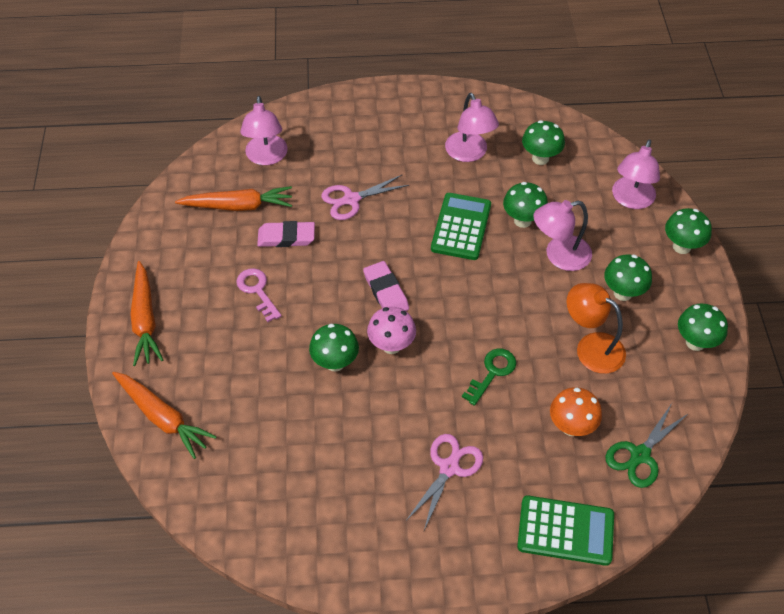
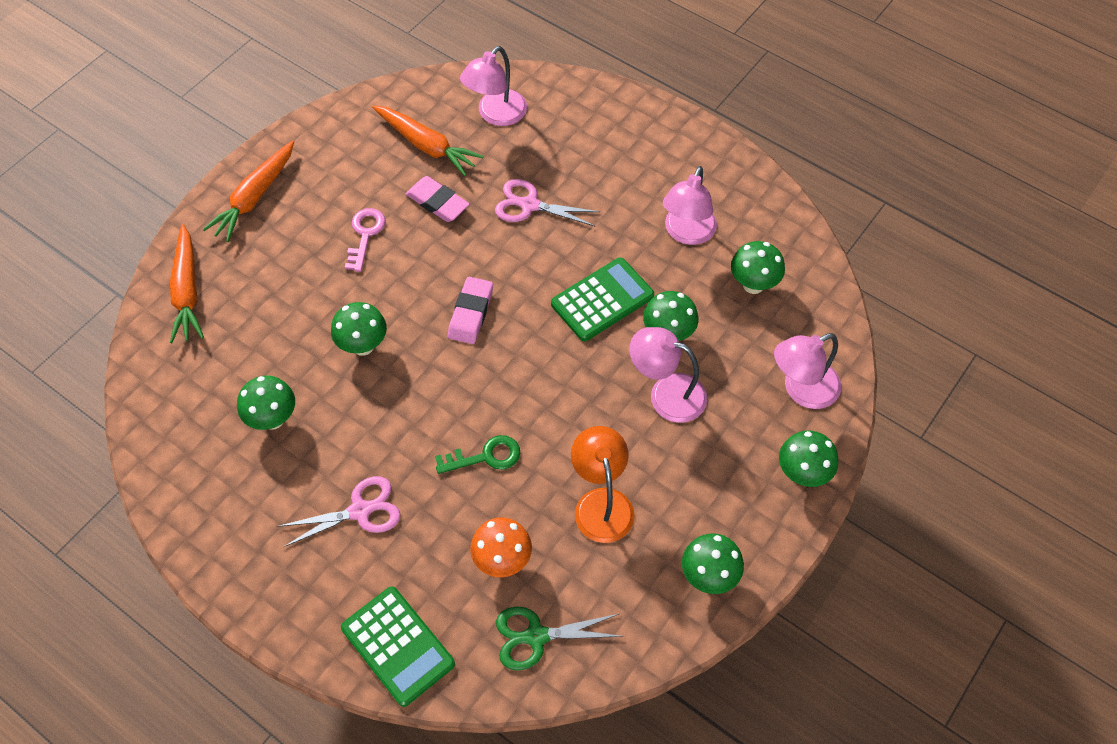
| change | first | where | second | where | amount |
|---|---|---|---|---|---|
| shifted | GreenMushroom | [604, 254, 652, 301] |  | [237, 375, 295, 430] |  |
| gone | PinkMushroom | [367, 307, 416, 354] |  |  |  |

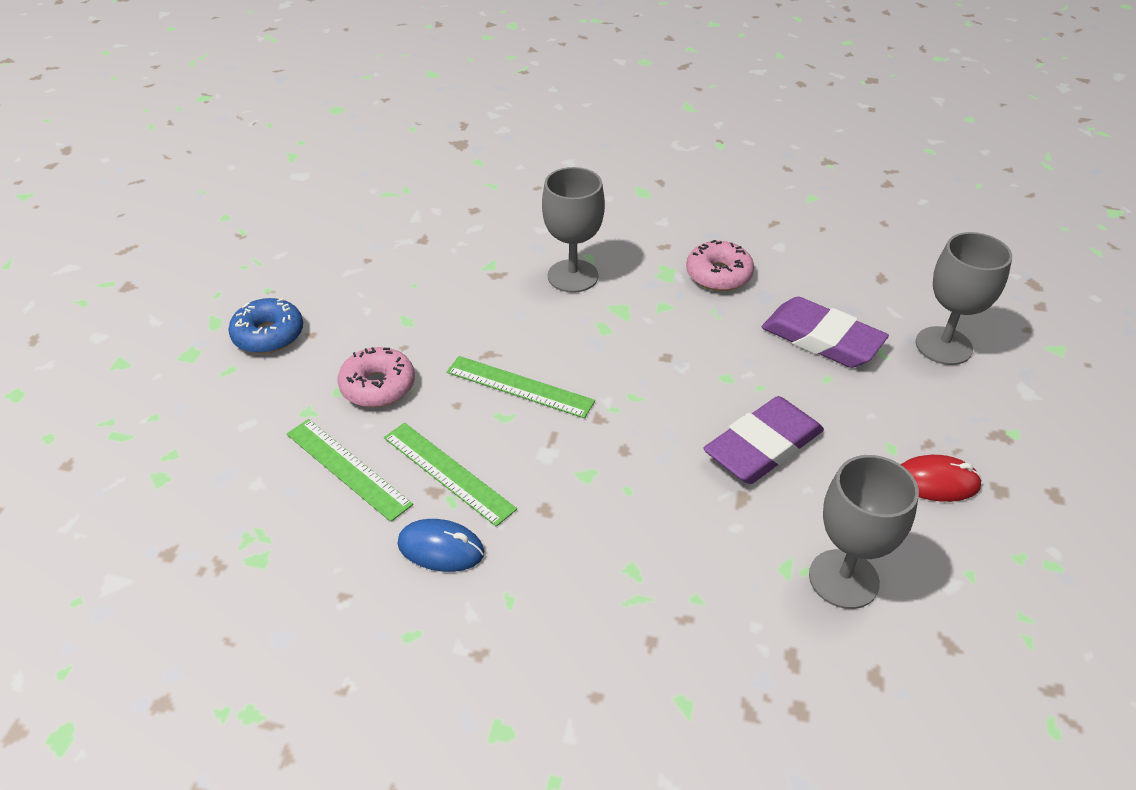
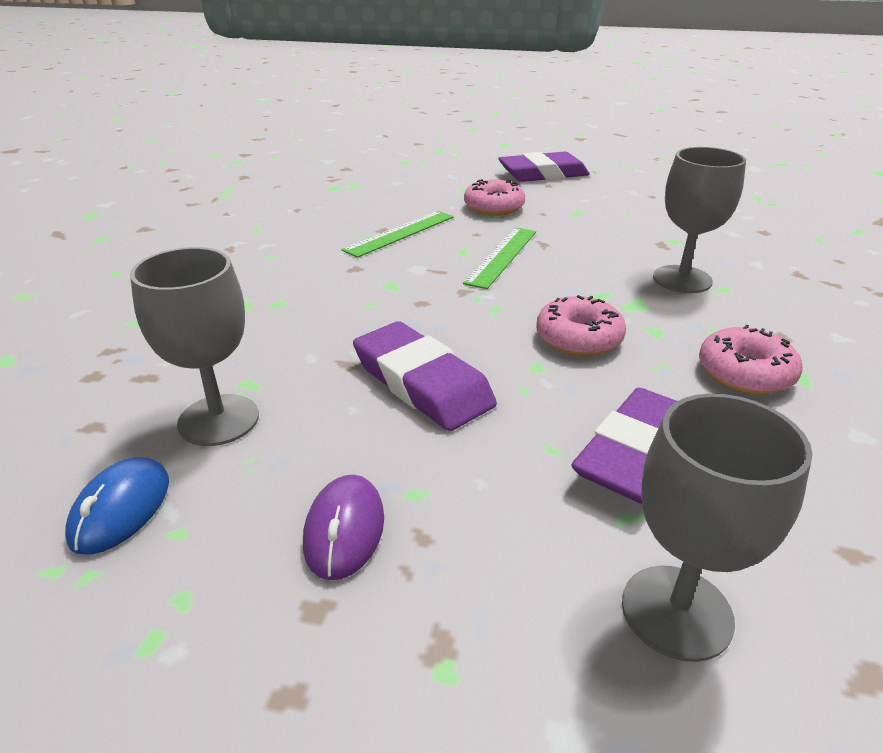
| change | first | where | second | where | amount |
|---|---|---|---|---|---|
| swapped | BlueDonut | [228, 298, 303, 354] | PurpleEraser | [498, 151, 590, 182] |  |
| gone | GreenRuler | [286, 419, 413, 522] |  |  |  |
| repainted | RedMouse | [901, 455, 982, 502] | PurpleMouse | [303, 475, 384, 580] |  |
| shifted | BlueMouse | [397, 519, 484, 572] |  | [65, 457, 169, 555] |  |
| new |  |  | PinkDonut | [536, 295, 626, 356] |  |

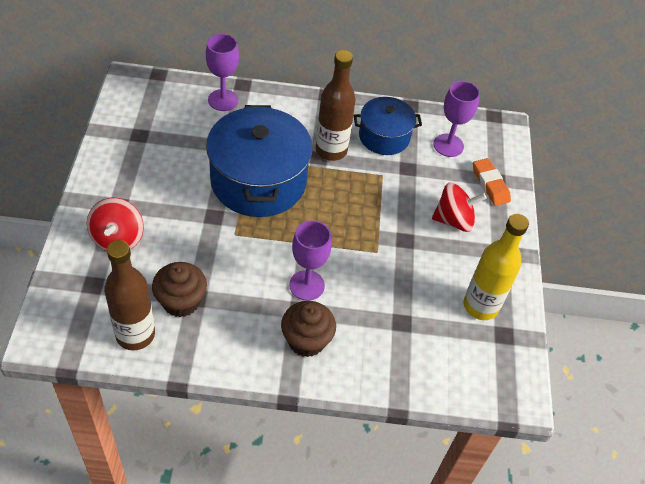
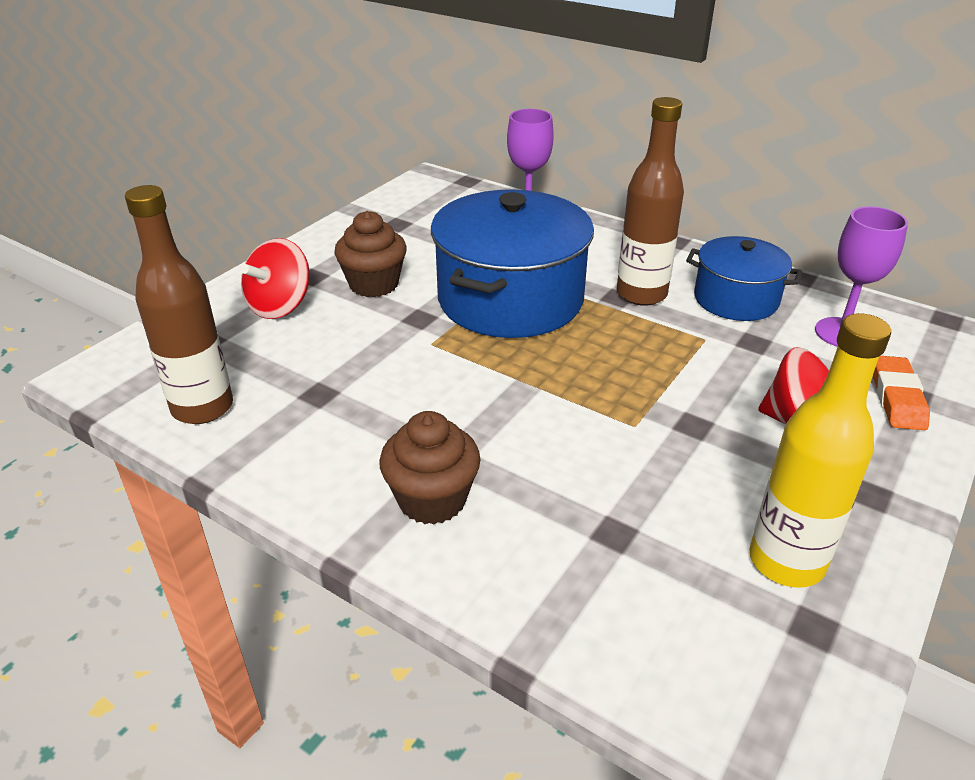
| change | first | where | second | where | amount |
|---|---|---|---|---|---|
| gone | PurpleGoblet | [289, 220, 332, 301] |  |  |  |
| shifted | BrownCupcake | [152, 262, 207, 317] |  | [334, 211, 407, 297] |  |

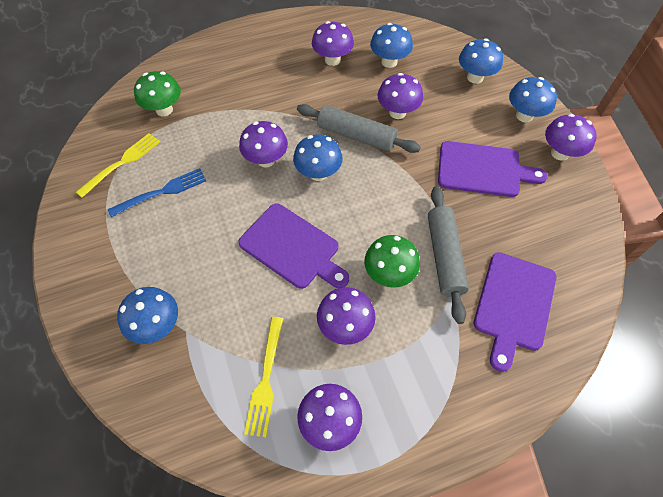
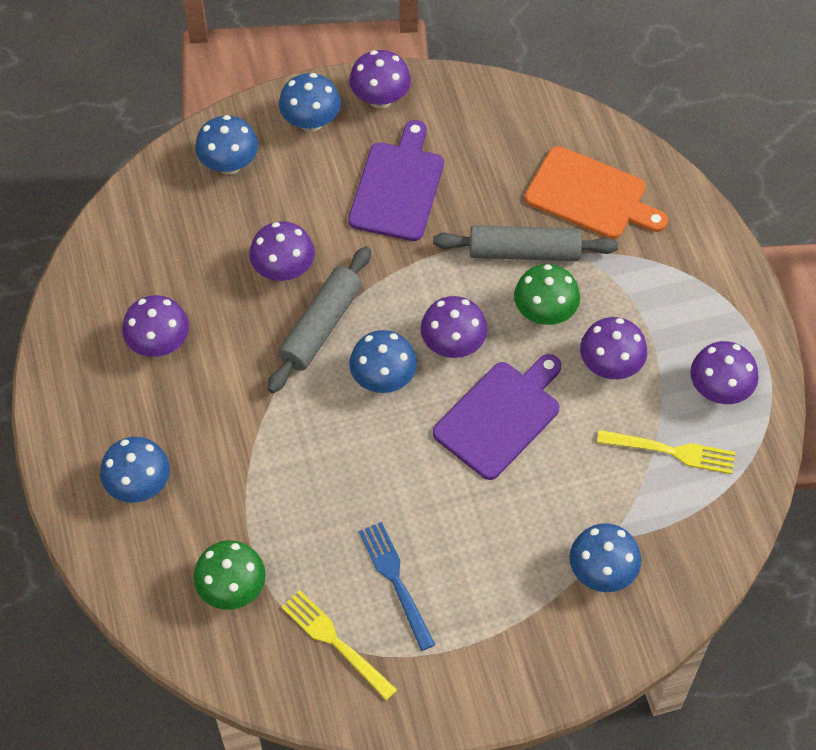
| change | first | where | second | where | amount |
|---|---|---|---|---|---|
| shifted | BlueMushroom | [370, 23, 413, 68] |  | [100, 437, 170, 503] |  |
| shifted | PurpleMushroom | [239, 121, 288, 167] |  | [421, 296, 488, 358] |  |
| repainted | PurpleCuttingBoard | [474, 252, 556, 372] | OrangeCuttingBoard | [525, 146, 668, 239] |  |

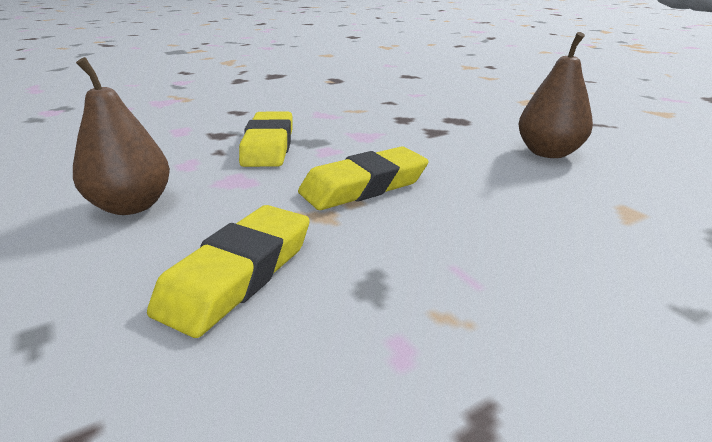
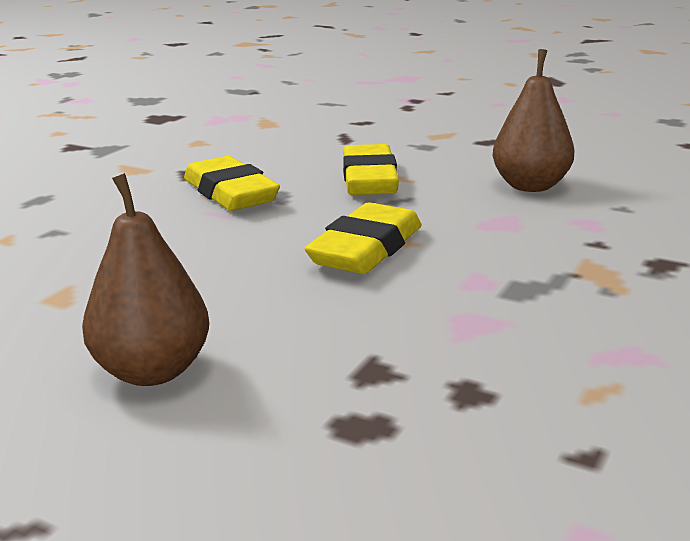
| change | first | where | second | where | amount |
|---|---|---|---|---|---|
| shifted | YellowEraser | [239, 111, 292, 167] |  | [184, 156, 280, 211] |  |

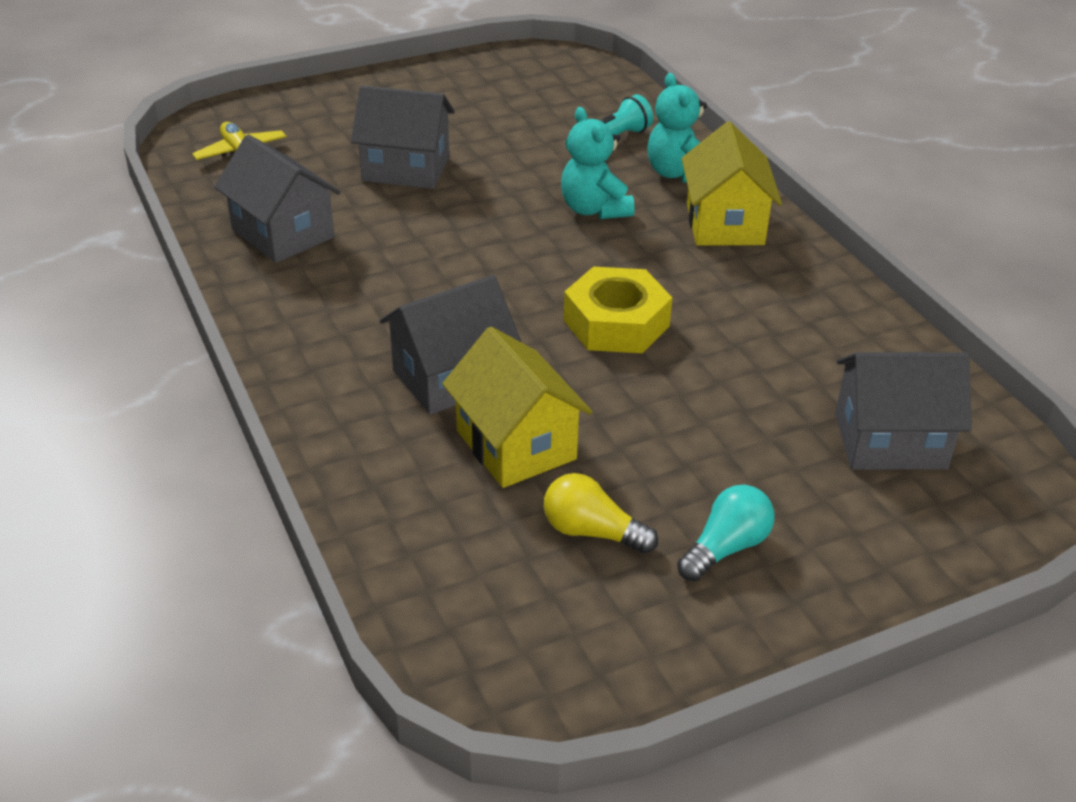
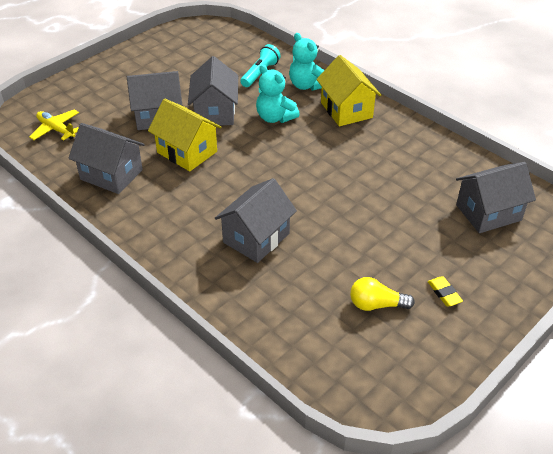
| change | first | where | second | where | amount |
|---|---|---|---|---|---|
| gone | YellowNut | [563, 266, 672, 353] |  |  |  |
| shifted | YellowHouse | [442, 327, 592, 488] |  | [148, 99, 221, 171] |  |
| swapped | TurquoiseLightBulb | [677, 485, 775, 582] | YellowEraser | [428, 276, 463, 306] |  |
| new |  |  | GreyHouse | [188, 56, 238, 125] |  |

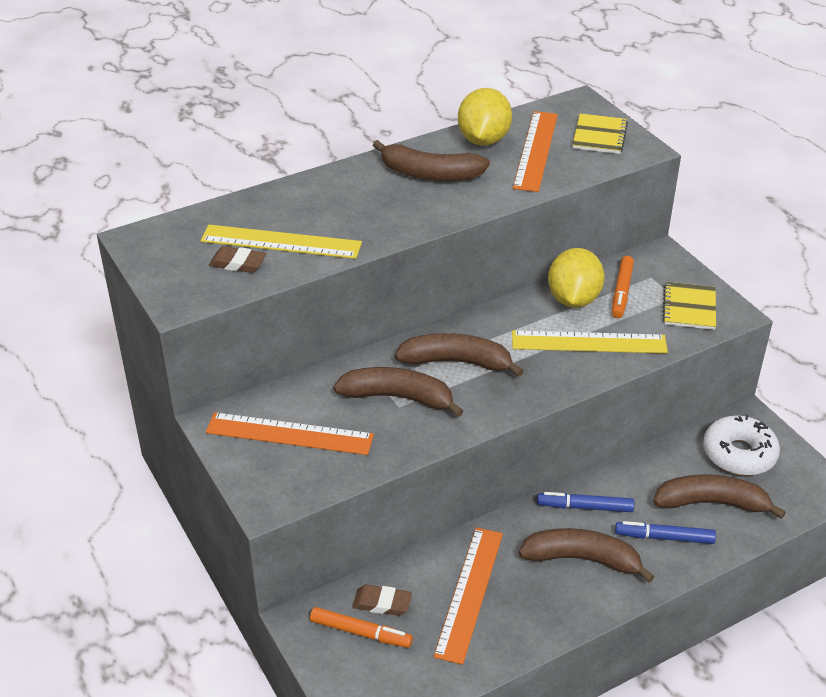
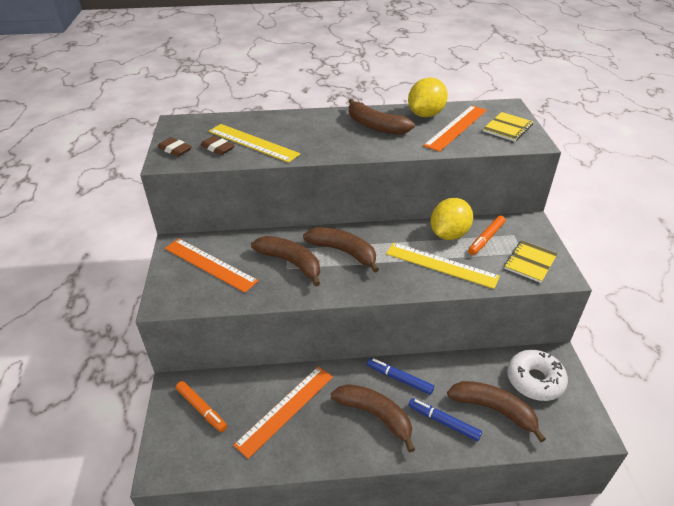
| change | first | where | second | where | amount |
|---|---|---|---|---|---|
| shifted | BrownEraser | [352, 584, 412, 616] |  | [158, 137, 192, 157] |  |

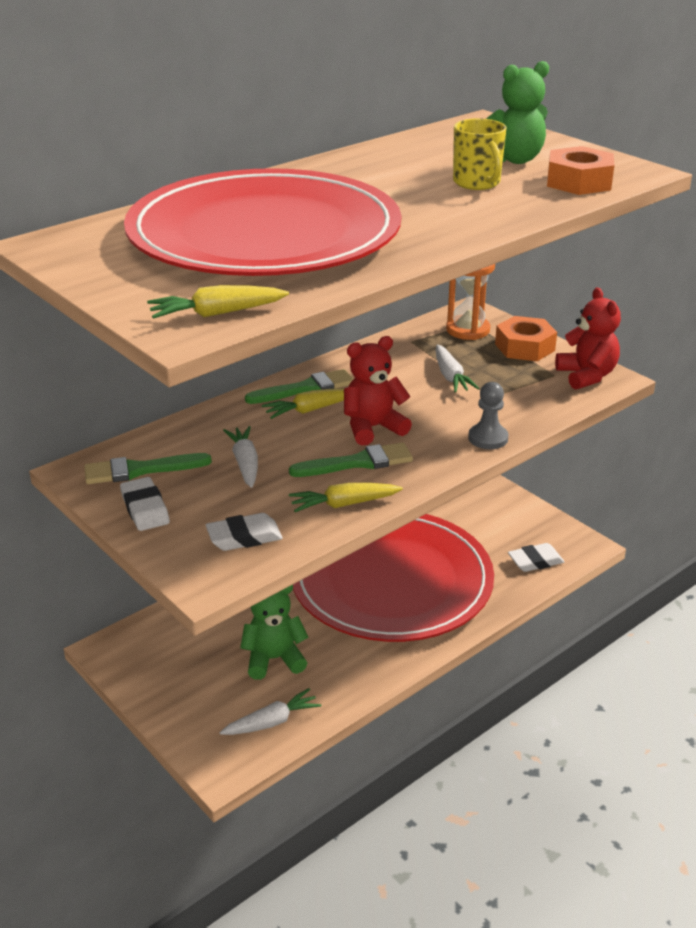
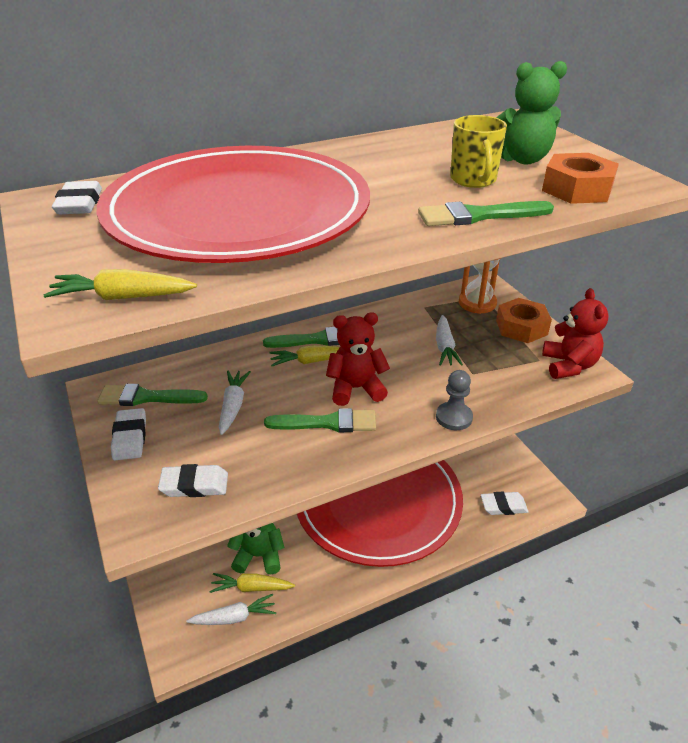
| change | first | where | second | where | amount |
|---|---|---|---|---|---|
| shifted | YellowCarrot | [289, 483, 403, 512] |  | [209, 573, 295, 593] |  |
| new |  |  | WhiteEraser | [52, 181, 102, 214] |  |
| new |  |  | GreenBrush | [418, 201, 554, 226] |  |

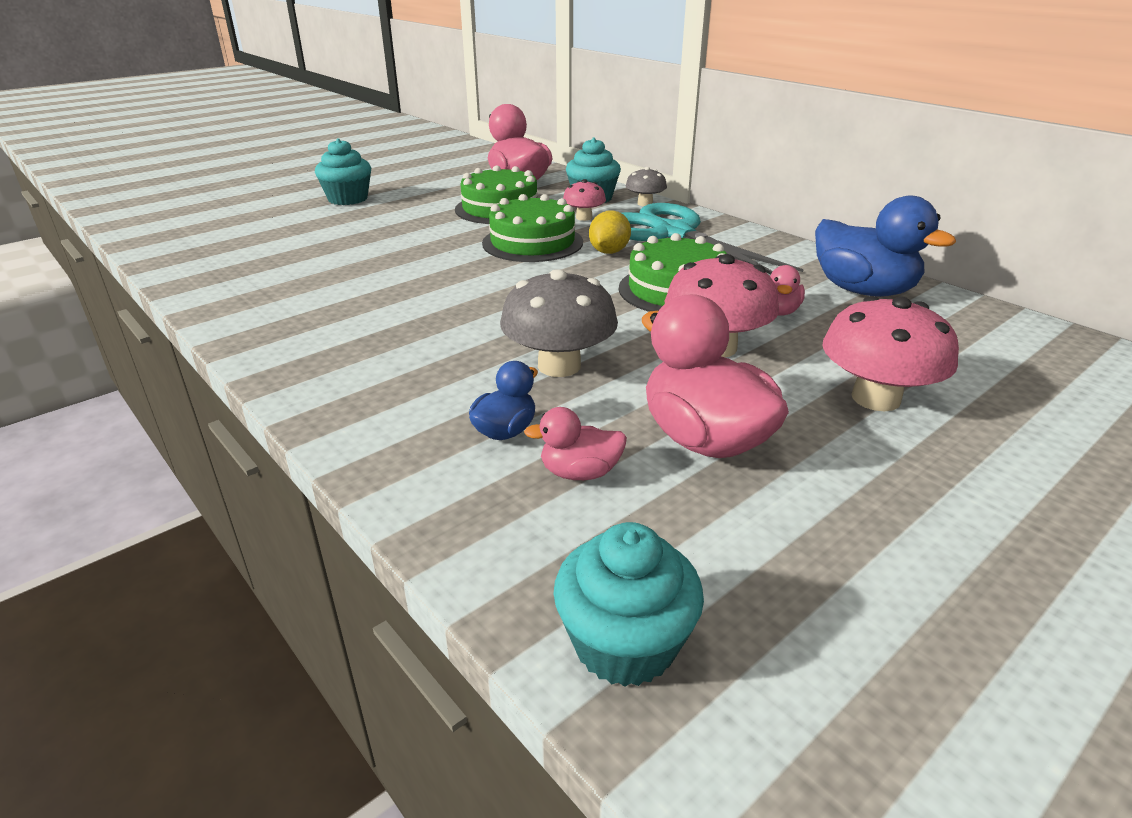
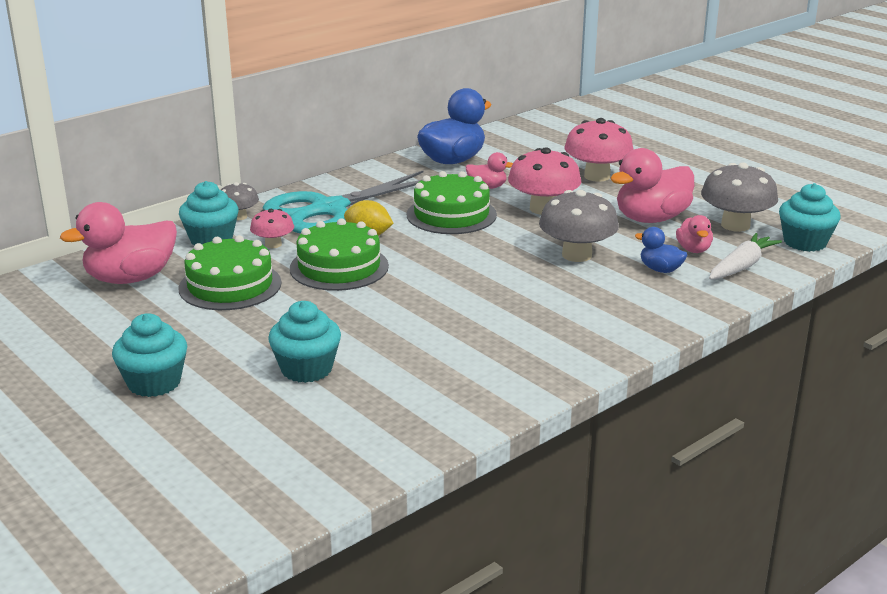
| change | first | where | second | where | amount |
|---|---|---|---|---|---|
| new |  |  | GreyMushroom | [701, 162, 778, 232] |  |
| new |  |  | WhiteCarrot | [709, 233, 782, 279] |  |
| new |  |  | TurquoiseCupcake | [268, 301, 341, 383] |  |

